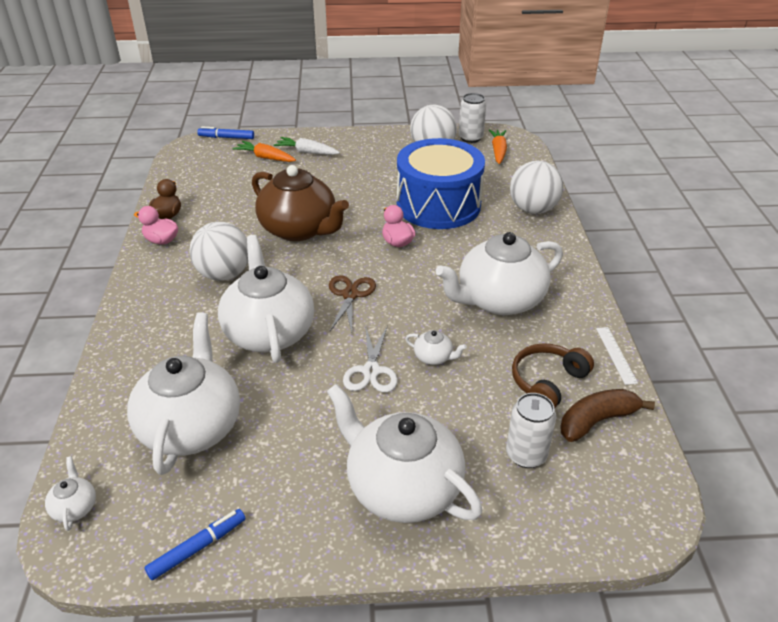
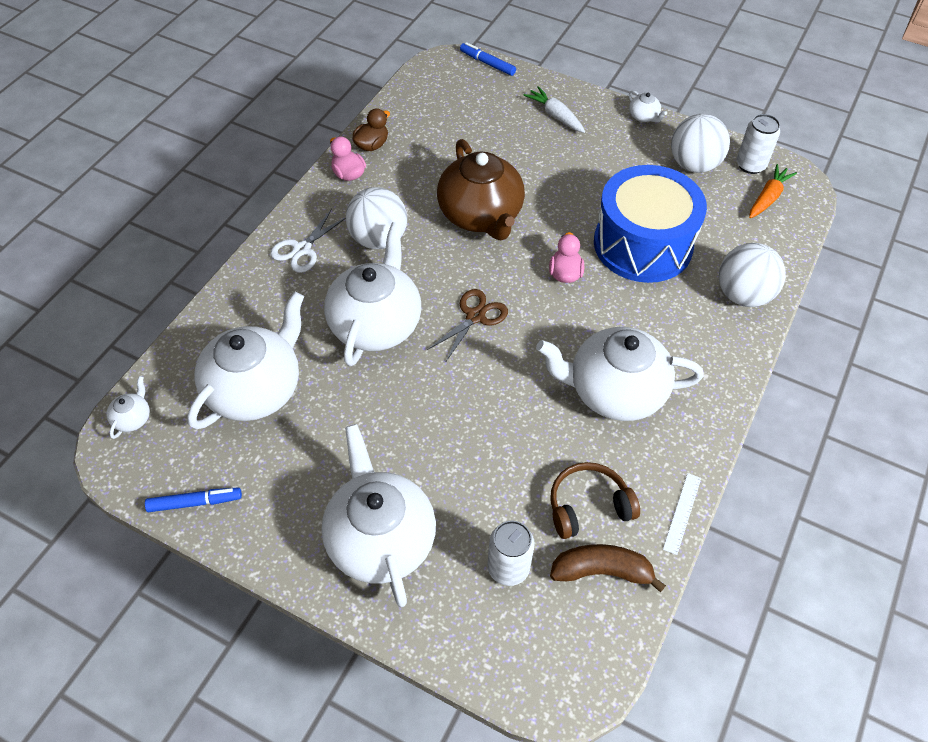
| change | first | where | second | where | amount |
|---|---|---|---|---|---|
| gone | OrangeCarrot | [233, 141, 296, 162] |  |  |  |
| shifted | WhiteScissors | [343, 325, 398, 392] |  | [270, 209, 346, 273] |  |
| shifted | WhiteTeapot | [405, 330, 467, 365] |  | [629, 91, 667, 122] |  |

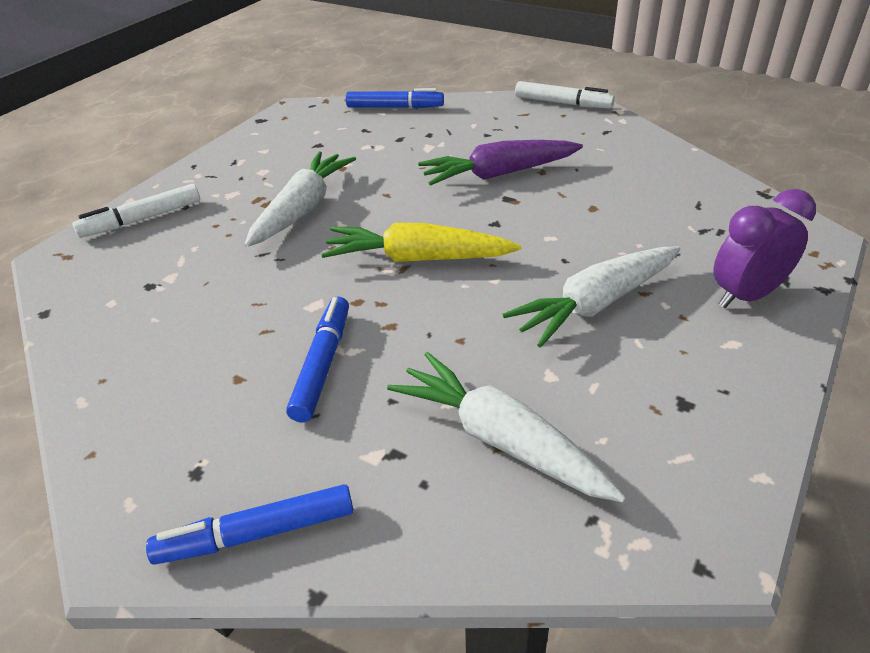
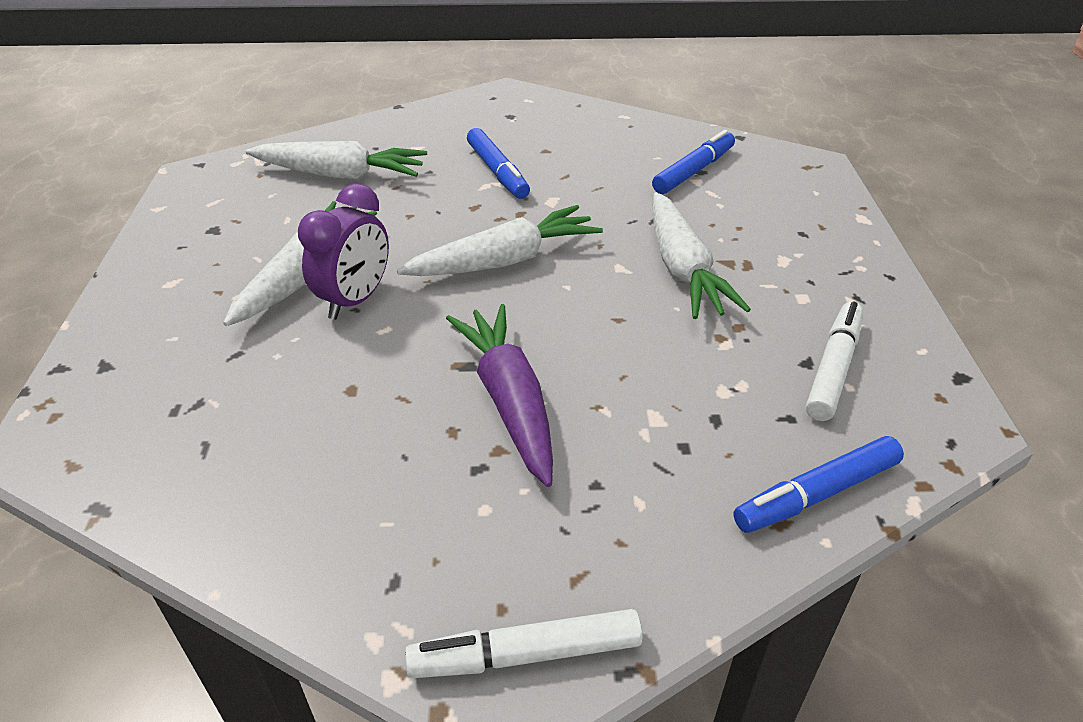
| change | first | where | second | where | amount |
|---|---|---|---|---|---|
| rotated | PurpleCarrot | [418, 140, 583, 186] |  | [446, 304, 553, 487] | 60 degrees counterclockwise |
| shifted | WhiteMarker | [72, 184, 200, 238] |  | [806, 302, 863, 421] |  |
| shifted | PurpleClock | [714, 189, 816, 308] |  | [298, 183, 389, 320] |  |
| repainted | YellowCarrot | [321, 223, 521, 262] | WhiteCarrot | [397, 205, 603, 276] |  |
| shifted | BlueMarker | [146, 484, 354, 565] |  | [652, 130, 735, 194] |  |

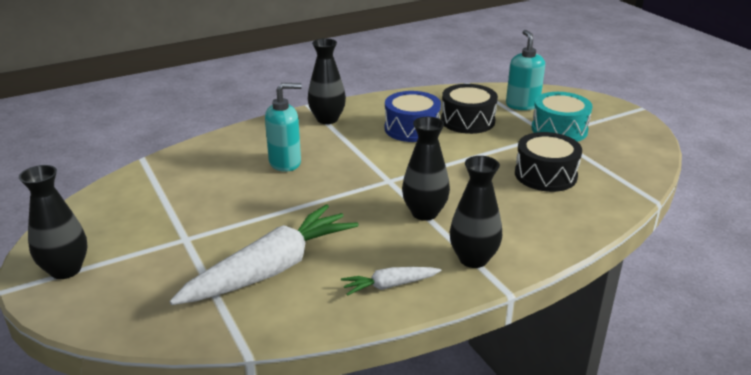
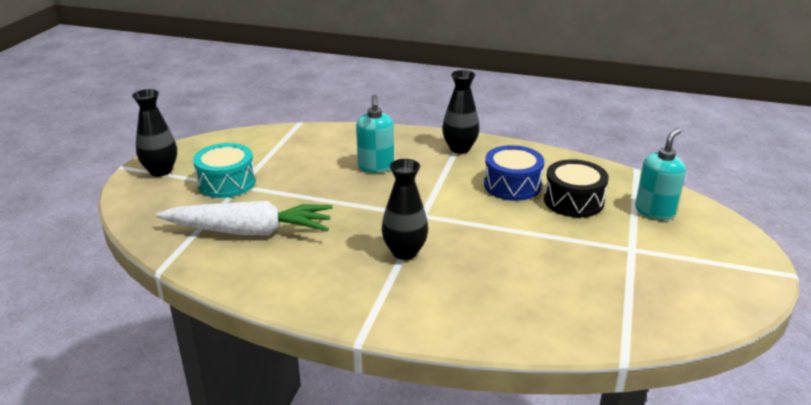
| change | first | where | second | where | amount |
|---|---|---|---|---|---|
| rotated | TurquoiseSoapDispenser | [265, 83, 302, 172] |  | [356, 95, 394, 173] | 60 degrees clockwise |
| shifted | TurquoiseDrum | [532, 92, 592, 142] |  | [193, 143, 256, 198] |  |
| gone | BlackDrum | [515, 132, 582, 192] |  |  |  |
| gone | BlackVase | [450, 156, 502, 268] |  |  |  |
| gone | WhiteCarrot | [341, 267, 441, 296] |  |  |  |

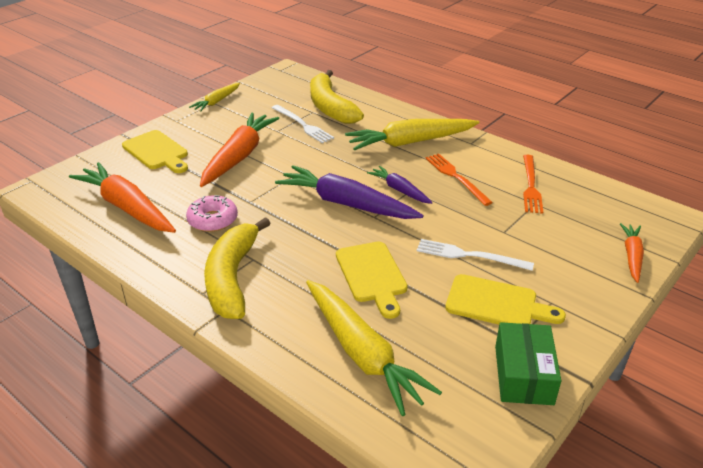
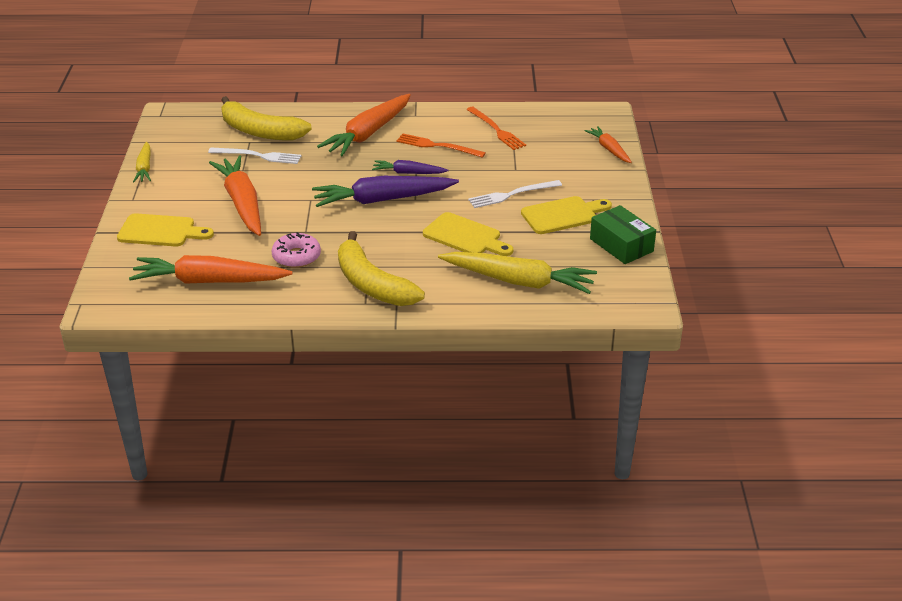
| change | first | where | second | where | amount |
|---|---|---|---|---|---|
| repainted | YellowCarrot | [345, 119, 479, 150] | OrangeCarrot | [317, 94, 411, 156] |  |

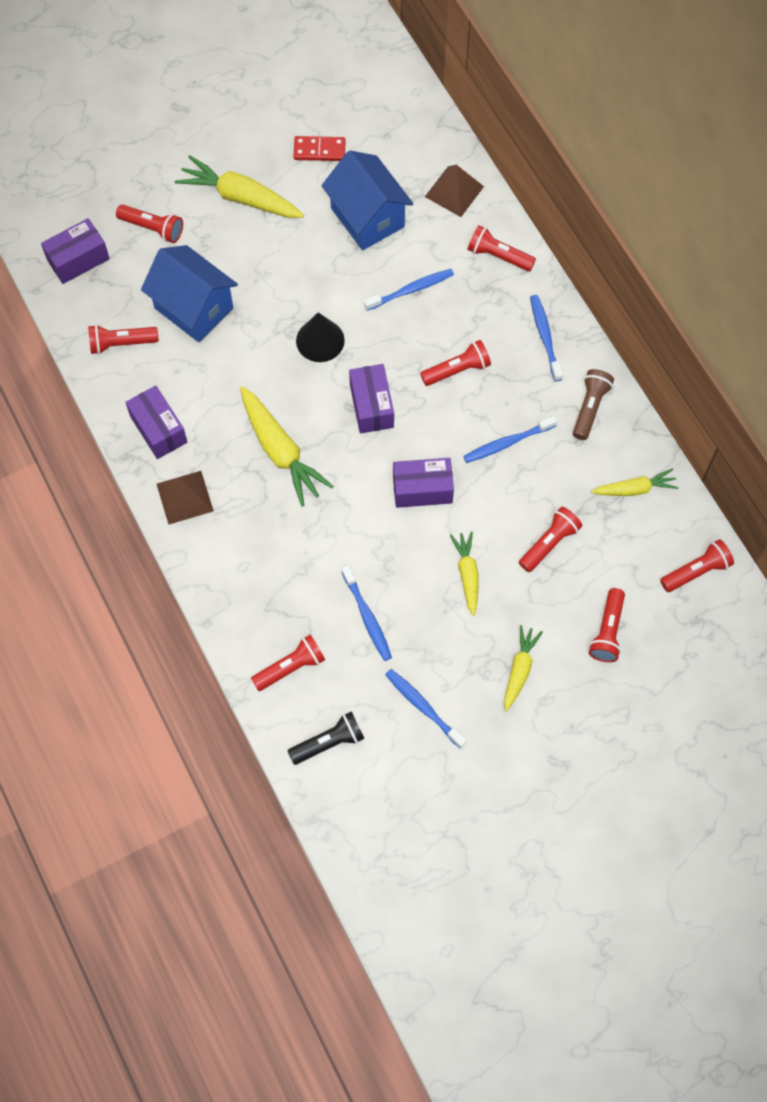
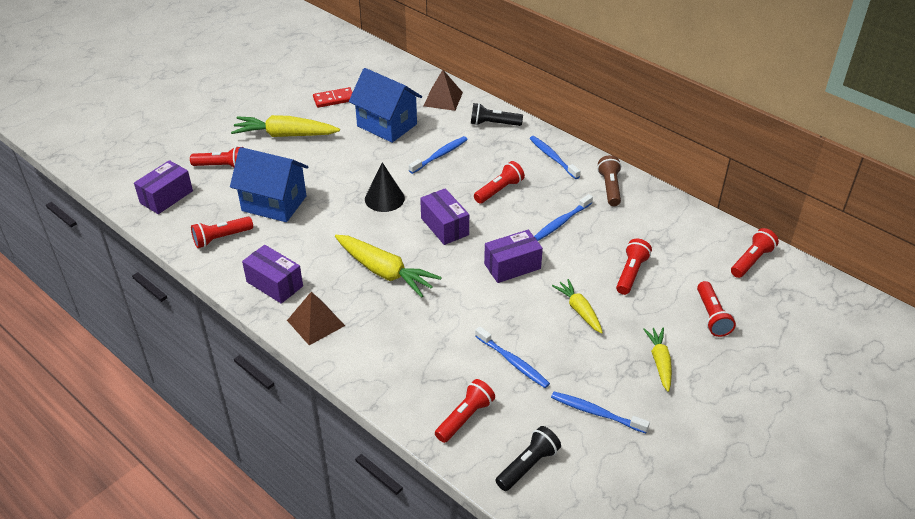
| change | first | where | second | where | amount |
|---|---|---|---|---|---|
| repainted | RedFlashlight | [468, 225, 536, 271] | BlackFlashlight | [471, 103, 523, 126] |  |
| gone | YellowCarrot | [591, 468, 679, 496] |  |  |  |

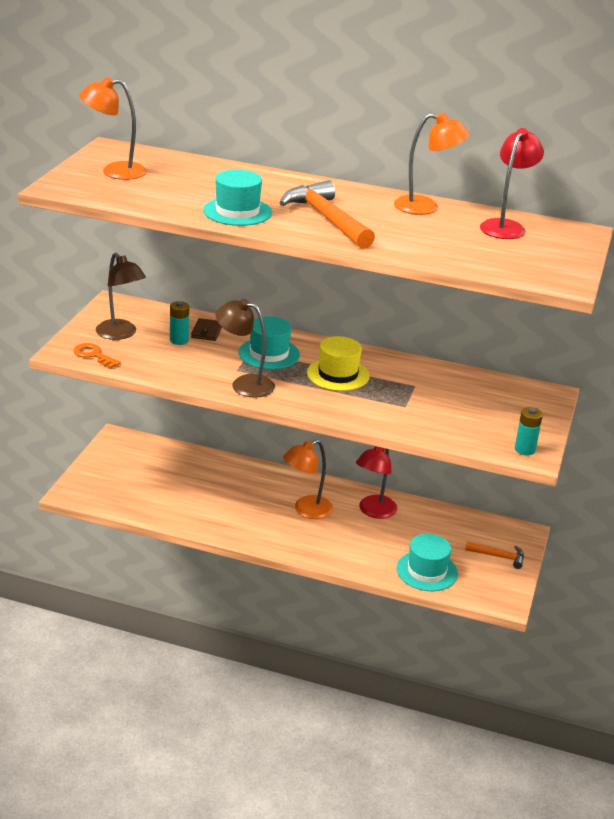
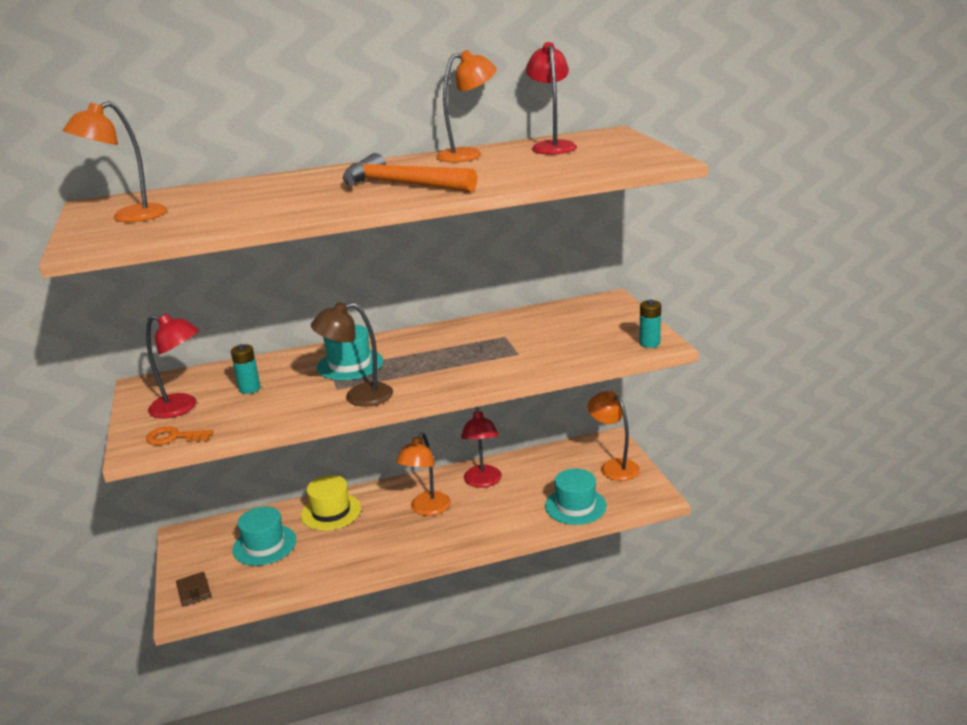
| change | first | where | second | where | amount |
|---|---|---|---|---|---|
| shifted | TurquoiseHat | [203, 170, 272, 226] |  | [232, 506, 296, 566] |  |
| repainted | BrownLamp | [96, 252, 146, 340] | RedLamp | [146, 313, 199, 418] |  |
| shifted | BrownWallet | [191, 318, 222, 341] |  | [176, 572, 211, 607] |  |
| shifted | YellowHat | [307, 336, 370, 391] |  | [301, 475, 361, 531] |  |
| swapped | OrangeHammer | [465, 542, 524, 569] | OrangeLamp | [588, 391, 640, 481] |  |

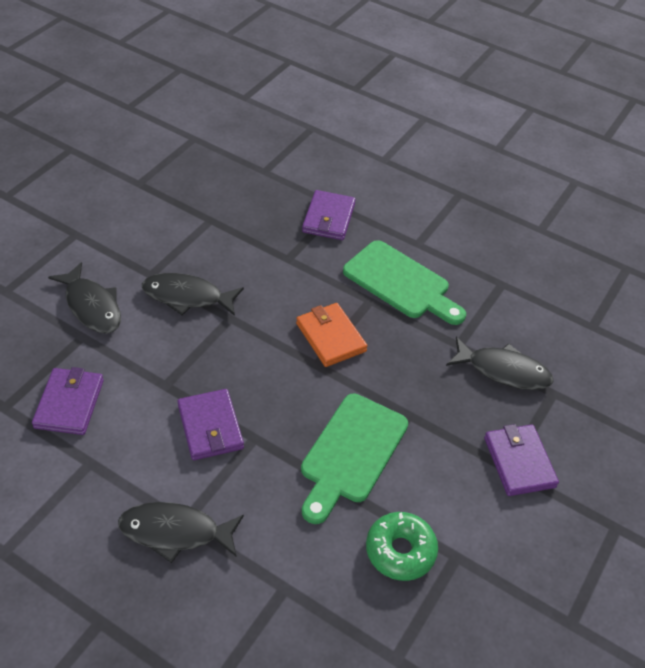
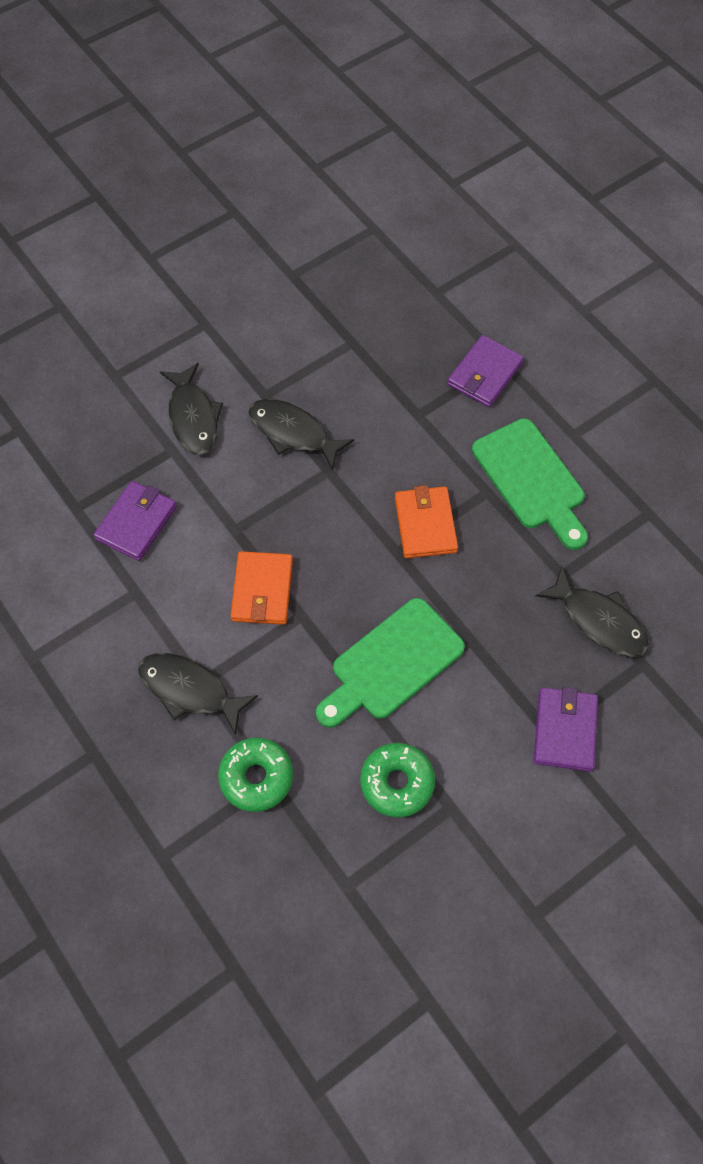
| change | first | where | second | where | amount |
|---|---|---|---|---|---|
| repainted | PurpleWallet | [177, 389, 244, 460] | OrangeWallet | [230, 551, 293, 625] |  |
| new |  |  | GreenDonut | [218, 738, 293, 812] |  |

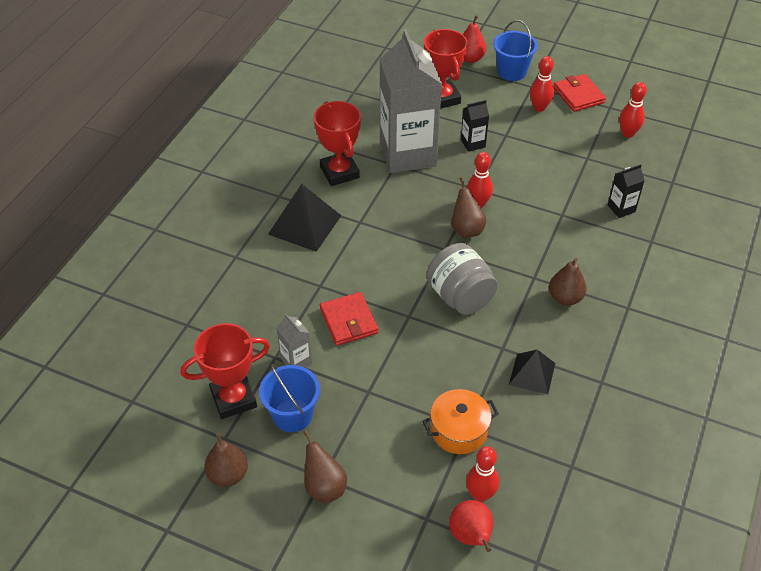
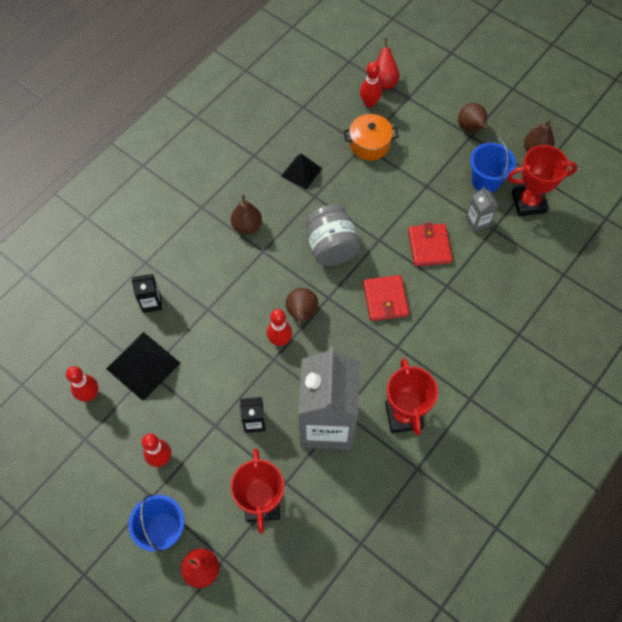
| change | first | where | second | where | amount |
|---|---|---|---|---|---|
| shifted | RedWallet | [553, 74, 606, 112] |  | [363, 275, 409, 321] |  |
| shifted | BlackPyramid | [268, 184, 342, 252] |  | [106, 332, 180, 401] |  |

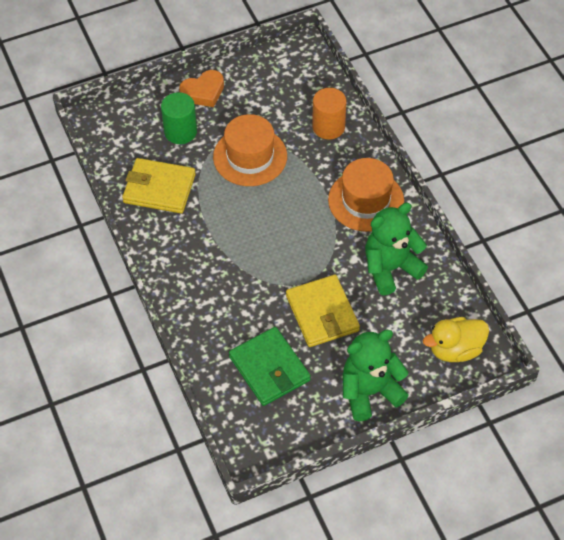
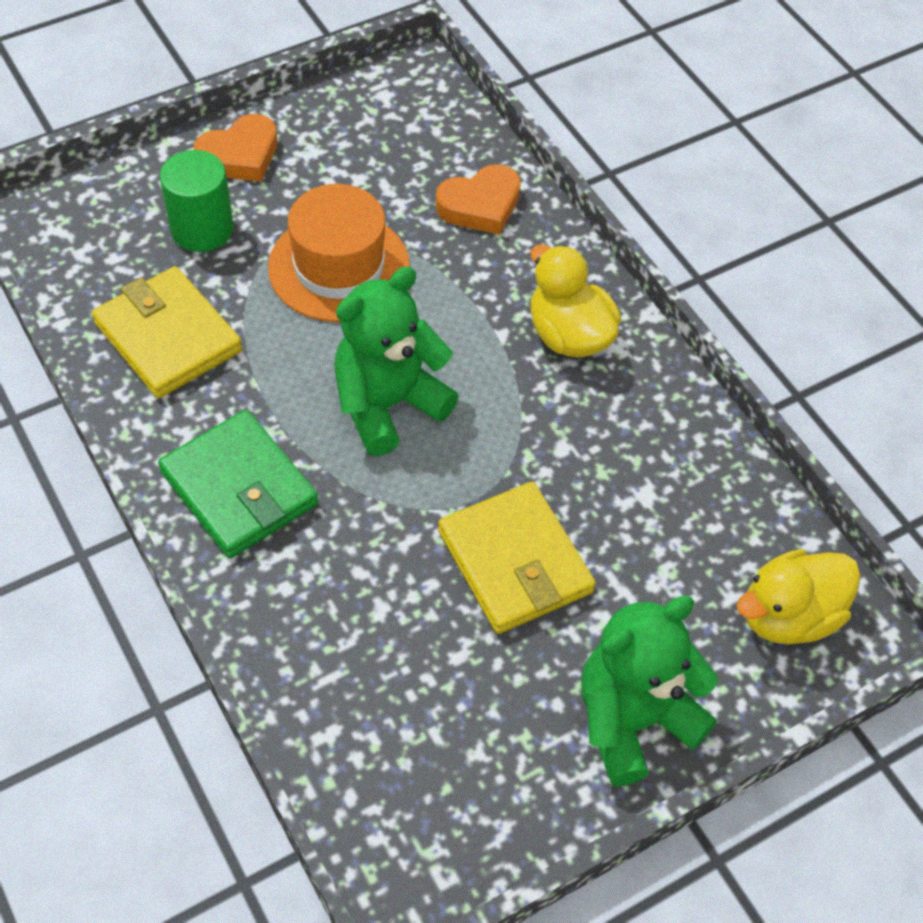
| change | first | where | second | where | amount |
|---|---|---|---|---|---|
| swapped | OrangeCylinder | [312, 88, 347, 139] | OrangeHeart | [436, 164, 521, 235] |  |
| rotated | YellowWallet | [122, 158, 196, 213] |  | [92, 266, 242, 398] | 45 degrees clockwise |
| swapped | OrangeHat | [328, 158, 404, 232] | YellowDuck | [531, 244, 621, 358] |  |
| shifted | GreenTeddyBear | [365, 203, 428, 296] |  | [334, 267, 459, 456] |  |
| shifted | GreenWallet | [229, 327, 311, 406] |  | [158, 410, 319, 558] |  |

